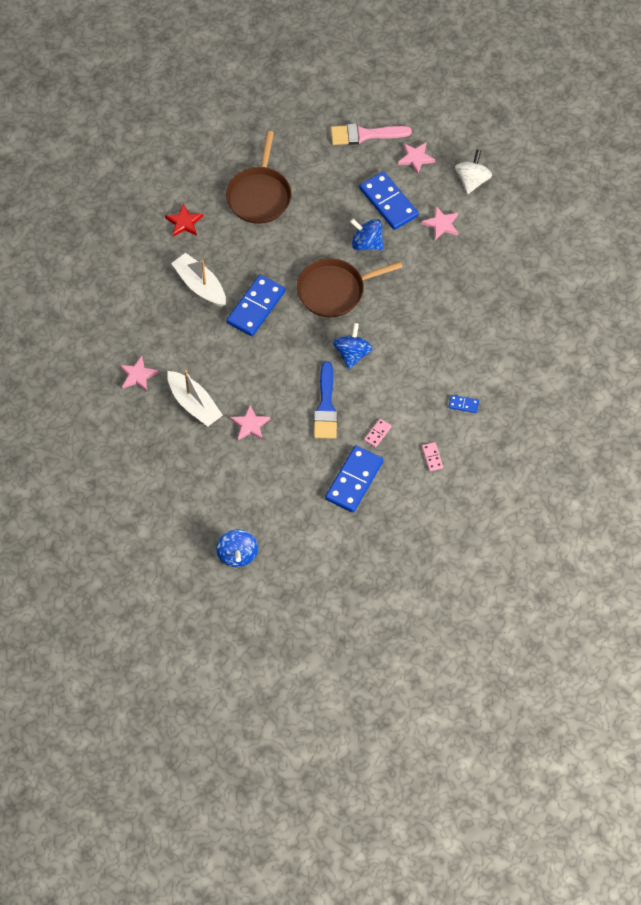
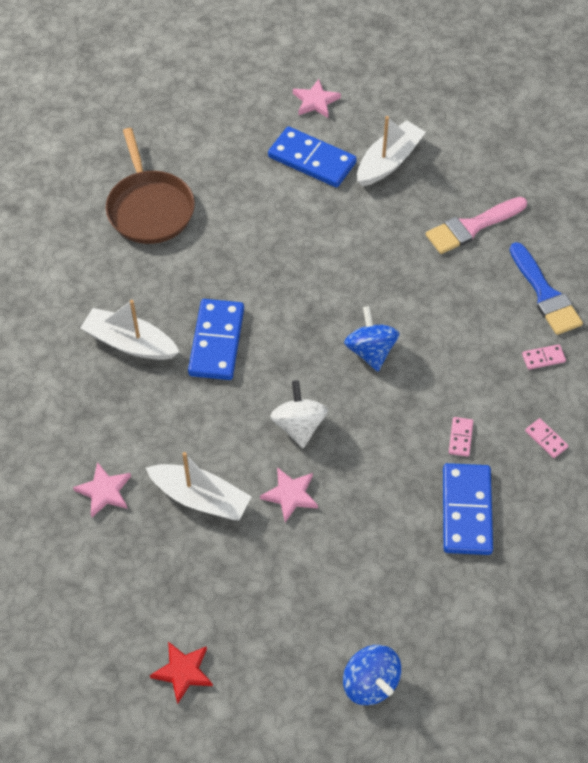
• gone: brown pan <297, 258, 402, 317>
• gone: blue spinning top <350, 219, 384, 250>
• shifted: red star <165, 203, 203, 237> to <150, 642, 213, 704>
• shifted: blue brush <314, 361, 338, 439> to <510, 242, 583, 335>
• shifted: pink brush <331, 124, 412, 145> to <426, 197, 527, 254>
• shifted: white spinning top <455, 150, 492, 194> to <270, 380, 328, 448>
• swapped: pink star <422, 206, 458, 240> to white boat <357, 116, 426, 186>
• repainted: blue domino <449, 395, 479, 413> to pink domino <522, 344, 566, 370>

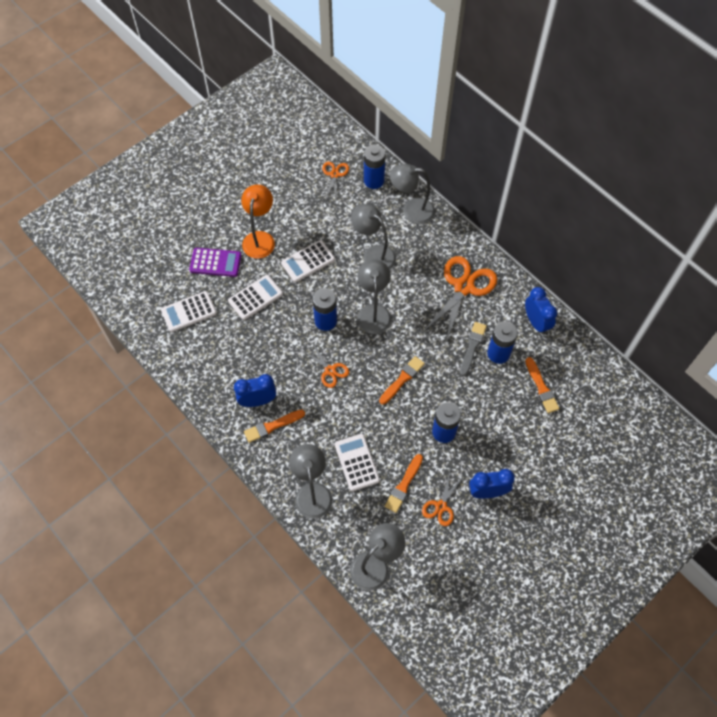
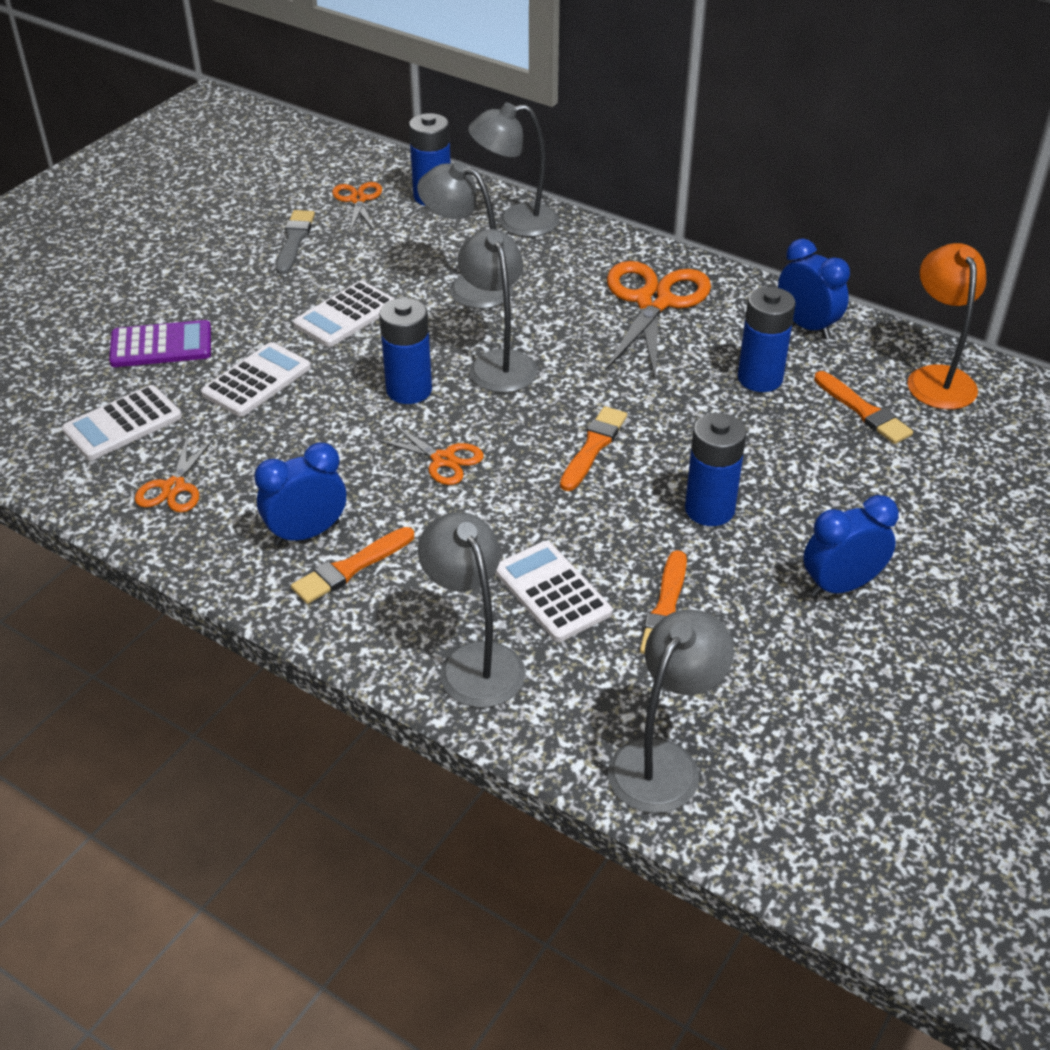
• shifted: orange lamp <241, 184, 275, 259> to <907, 243, 986, 409>
• shifted: orange scissors <422, 472, 463, 526> to <135, 435, 215, 513>
• shifted: grey brush <460, 322, 487, 376> to <276, 210, 315, 275>

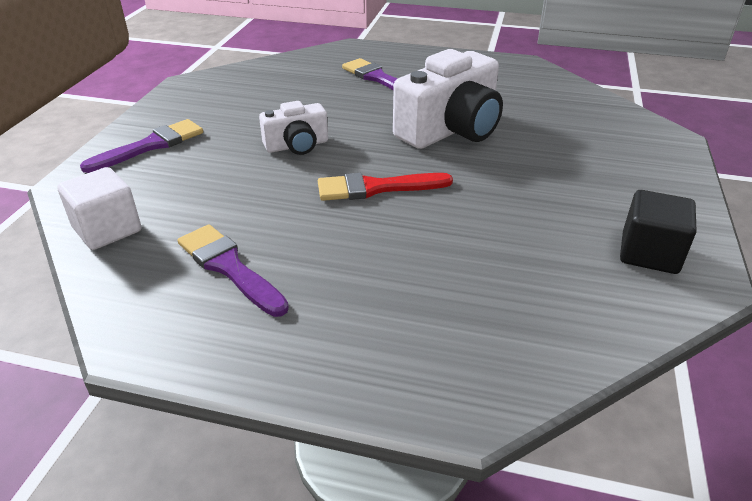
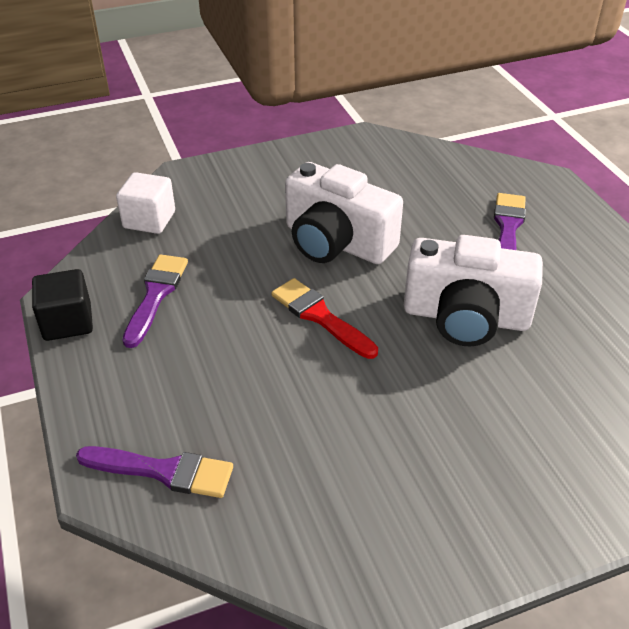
• shifted: purple brush <80, 119, 203, 173> to <76, 446, 233, 498>
• shifted: black cube <620, 190, 696, 274> to <32, 269, 93, 341>
• scaled: white camera <259, 101, 328, 155> = <285, 162, 403, 264> x1.82

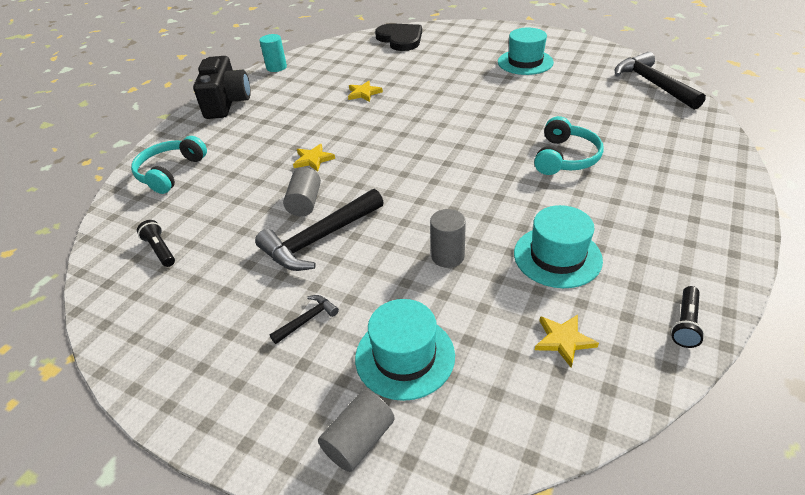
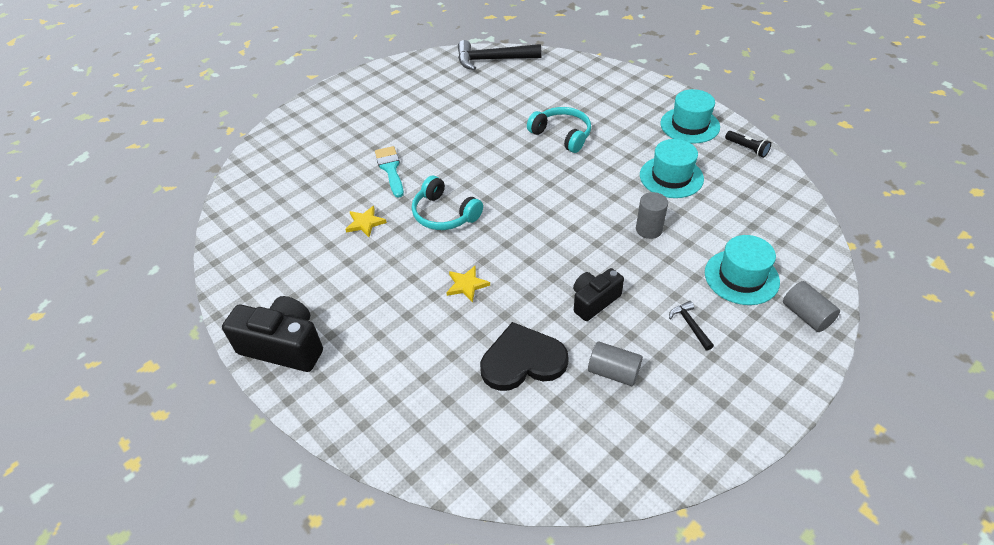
• gone: black flashlight <137, 220, 175, 267>
• gone: turquoise cylinder <259, 34, 287, 72>
• gone: yellow star <535, 315, 599, 368>
• new: turquoise brush <375, 146, 404, 198>
• shifted: turquoise headphones <131, 136, 207, 194> to <412, 176, 483, 230>
• shifted: grey cylinder <283, 167, 321, 217> to <588, 341, 643, 386>
• shifted: black heart <375, 23, 422, 51> to <480, 322, 569, 391>
• shifted: turquoise hat <498, 28, 554, 75> to <660, 89, 720, 143>
• swapped: black hammer <255, 189, 384, 271> to black camera <573, 268, 624, 321>

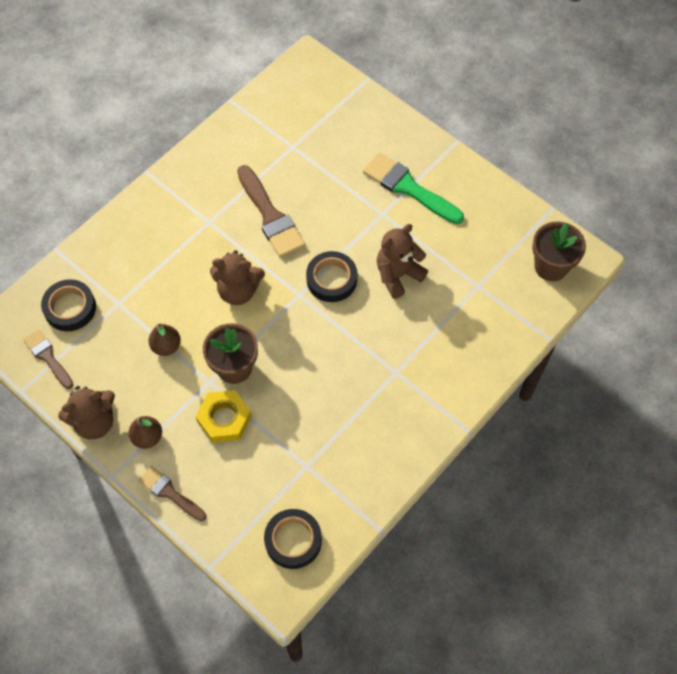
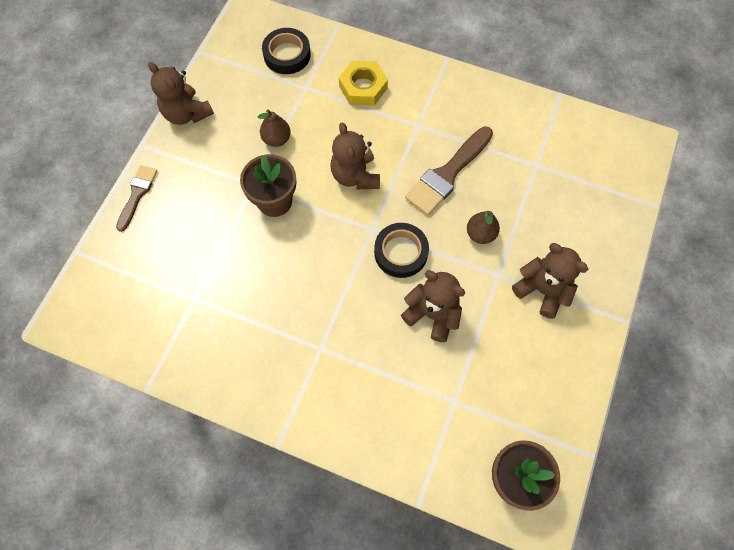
• gone: brown brush <23, 329, 74, 389>
• gone: black tape <264, 509, 322, 569>
• shifted: brown pear <129, 416, 162, 449> to <467, 211, 500, 244>
• shifted: yellow nut <195, 390, 252, 443> to <339, 61, 388, 106>
• swapped: green brush <363, 152, 464, 224> to brown teddy bear <512, 243, 588, 319>

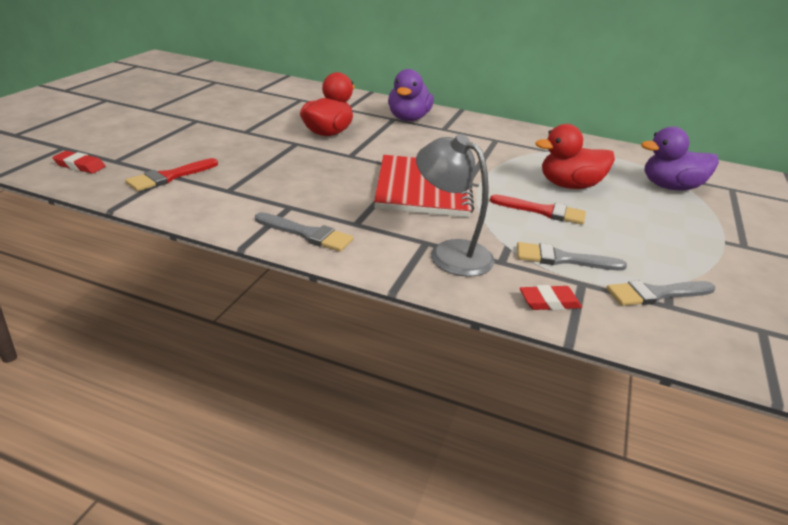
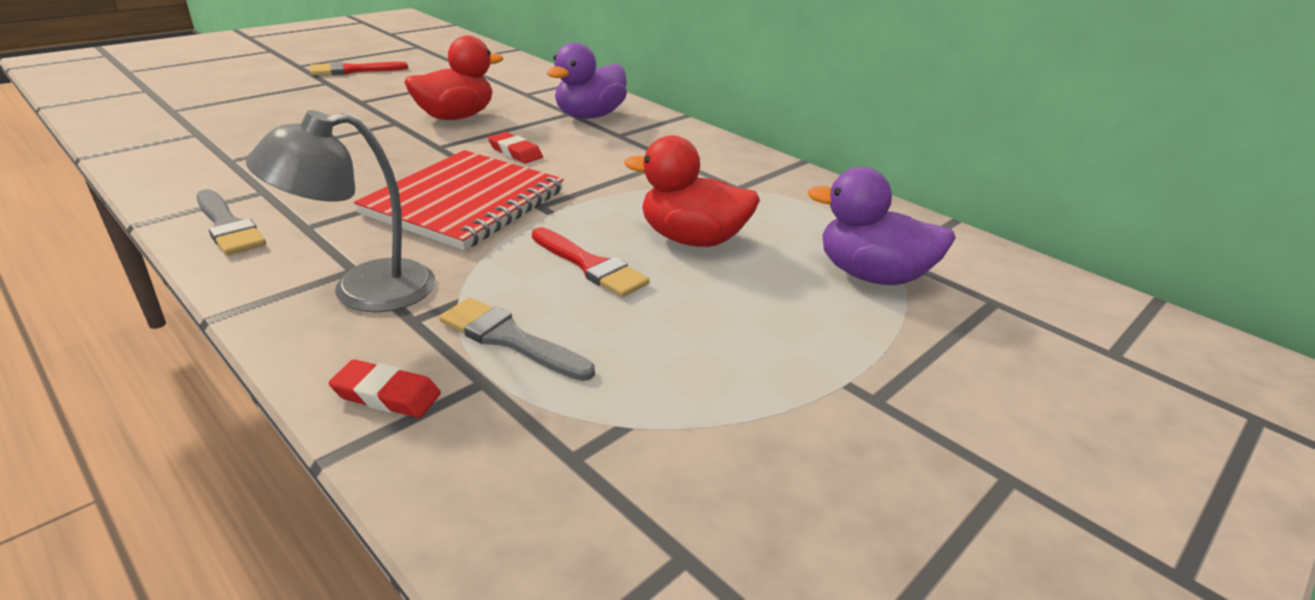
• gone: grey brush <607, 280, 715, 306>
• shifted: red eraser <52, 151, 106, 174> to <488, 132, 543, 164>
• shifted: red brush <125, 158, 218, 191> to <310, 62, 408, 75>
• rotated: grey lamp <416, 134, 495, 277> = <246, 110, 435, 312> 90 degrees counterclockwise

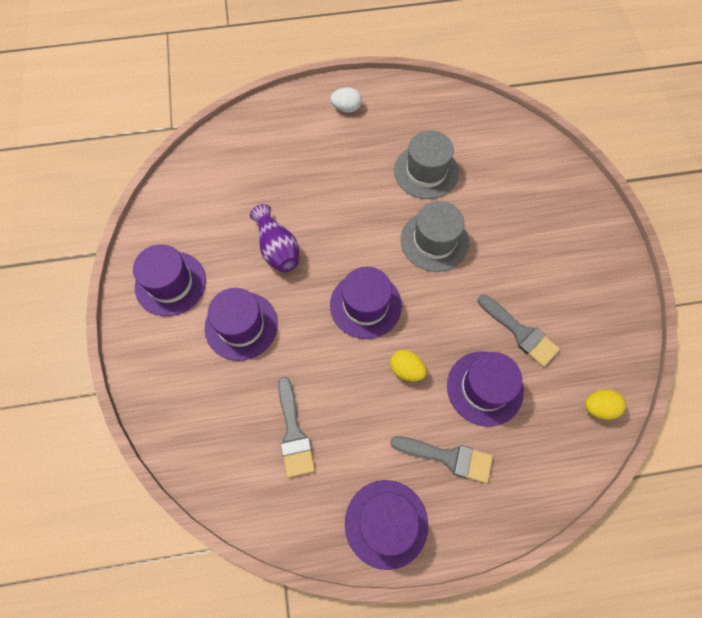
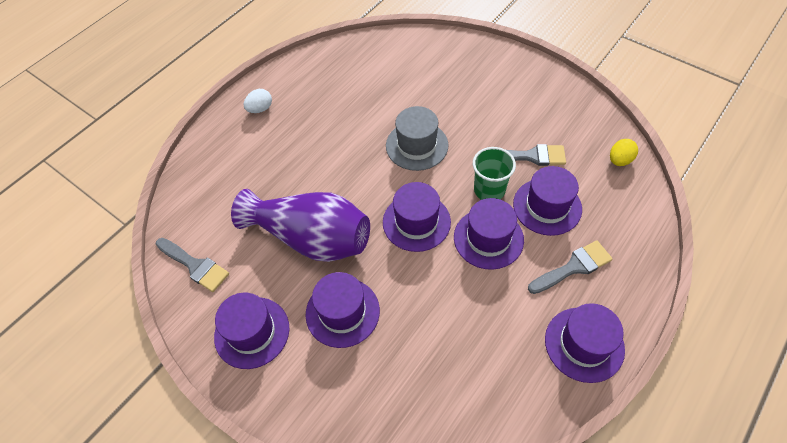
• gone: grey hat <394, 130, 459, 199>
• new: green cup <473, 147, 516, 200>
• shifted: grey brush <278, 376, 315, 478> to <156, 238, 229, 292>
• swapped: yellow egg <390, 350, 427, 381> to purple hat <454, 198, 524, 270>
• scaled: purple vase <250, 204, 299, 273> = <231, 189, 370, 262> x1.80

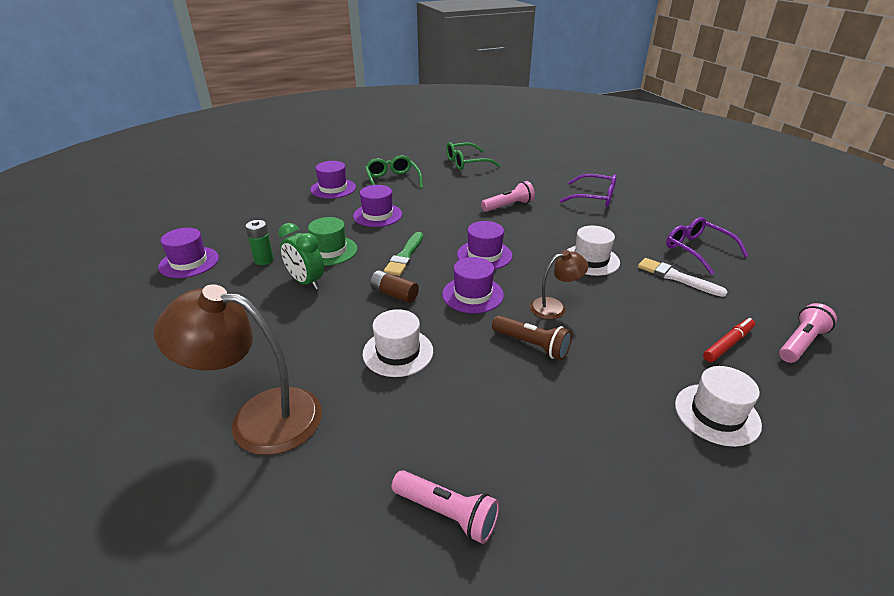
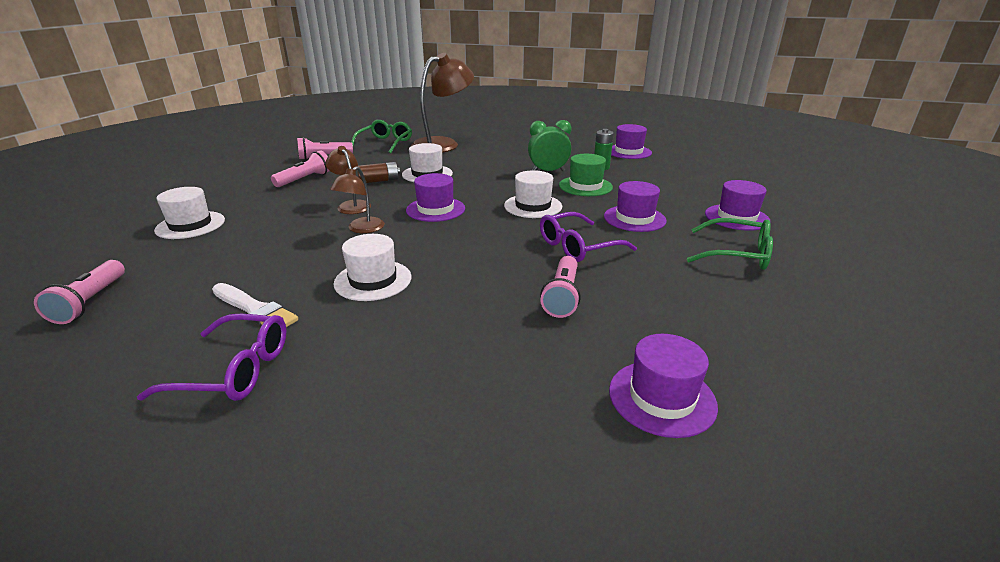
• gone: red marker <703, 318, 755, 362>
• new: pink flashlight <271, 150, 329, 187>
• shifted: brown battery <370, 270, 419, 303> to <357, 162, 400, 183>
• shifted: green glasses <446, 142, 500, 170> to <351, 120, 412, 153>
• shifted: purple hat <457, 221, 512, 270> to <609, 334, 718, 438>
• shifted: purple glasses <559, 174, 617, 207> to <540, 212, 637, 262>
• swapped: green brush <384, 232, 423, 276> to white hat <504, 170, 562, 218>
• swapped: brown flashlight <492, 315, 572, 360> to brown lamp <326, 146, 371, 214>
• rotated: white brush <638, 258, 728, 297> = <212, 283, 298, 327> 45 degrees clockwise

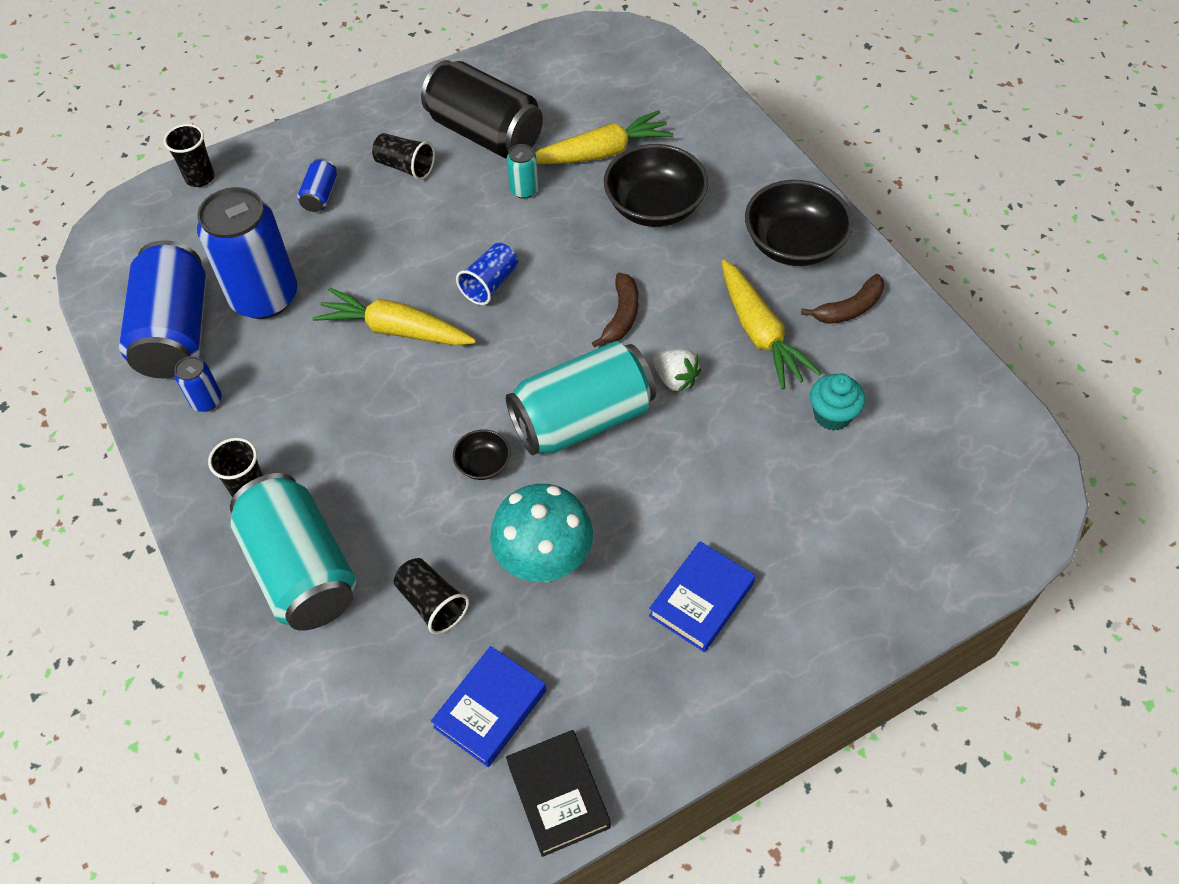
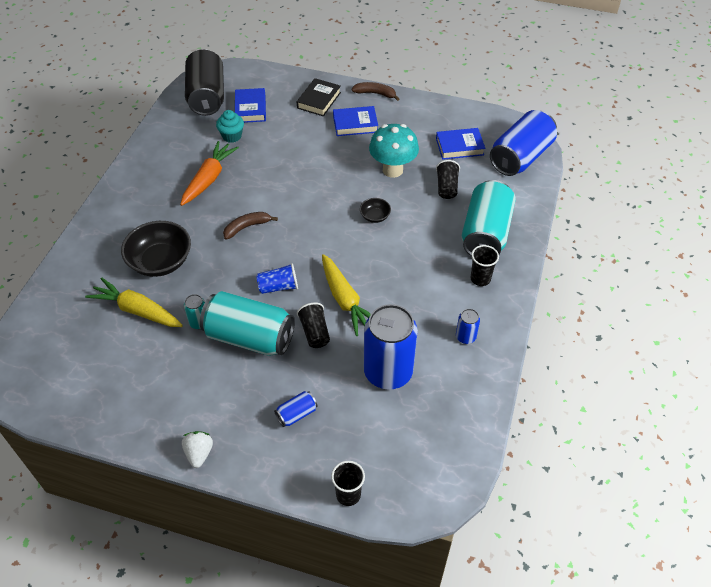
• gone: black bowl <745, 180, 853, 266>
• new: blue book <235, 88, 266, 123>
• shifted: blue can <119, 240, 206, 378> to <490, 110, 557, 176>
• shifted: black cup <372, 133, 435, 180> to <297, 302, 330, 348>
• shifted: black can <421, 60, 543, 159> to <185, 49, 224, 116>
• shifted: turquoise can <506, 341, 656, 456> to <200, 291, 295, 356>
• shifted: black book <506, 730, 611, 857> to <297, 78, 341, 116>
• shifted: white strawberry <653, 349, 701, 392> to <182, 431, 213, 468>
• shifted: brown banana <801, 274, 884, 324> to <351, 82, 399, 101>
• repainted: yellow carrot <722, 260, 821, 389> to orange carrot <180, 141, 239, 206>

